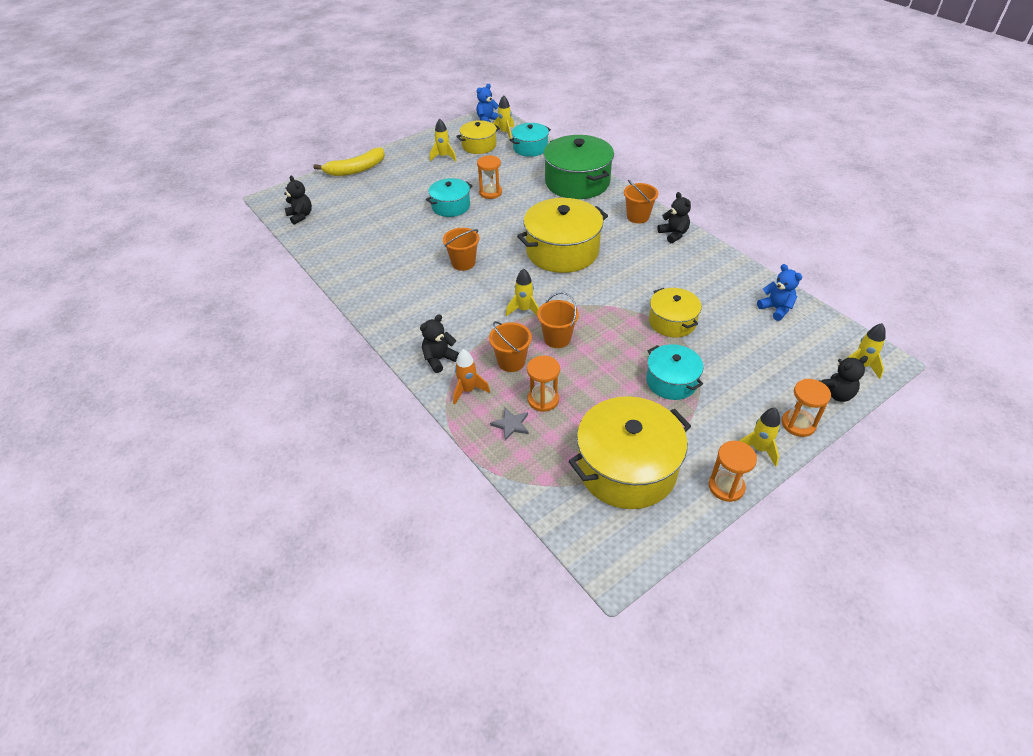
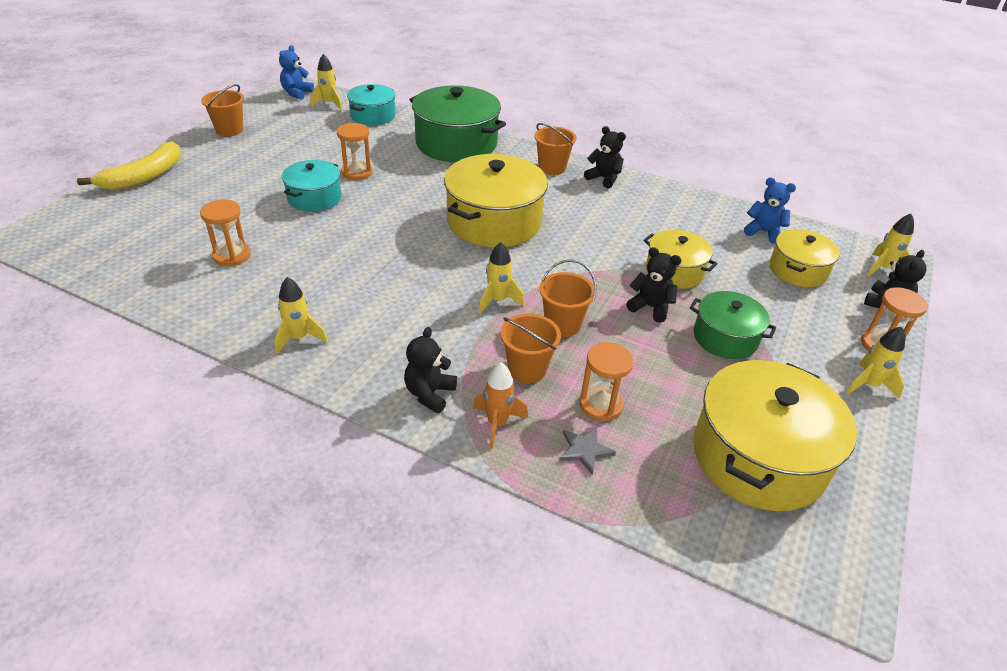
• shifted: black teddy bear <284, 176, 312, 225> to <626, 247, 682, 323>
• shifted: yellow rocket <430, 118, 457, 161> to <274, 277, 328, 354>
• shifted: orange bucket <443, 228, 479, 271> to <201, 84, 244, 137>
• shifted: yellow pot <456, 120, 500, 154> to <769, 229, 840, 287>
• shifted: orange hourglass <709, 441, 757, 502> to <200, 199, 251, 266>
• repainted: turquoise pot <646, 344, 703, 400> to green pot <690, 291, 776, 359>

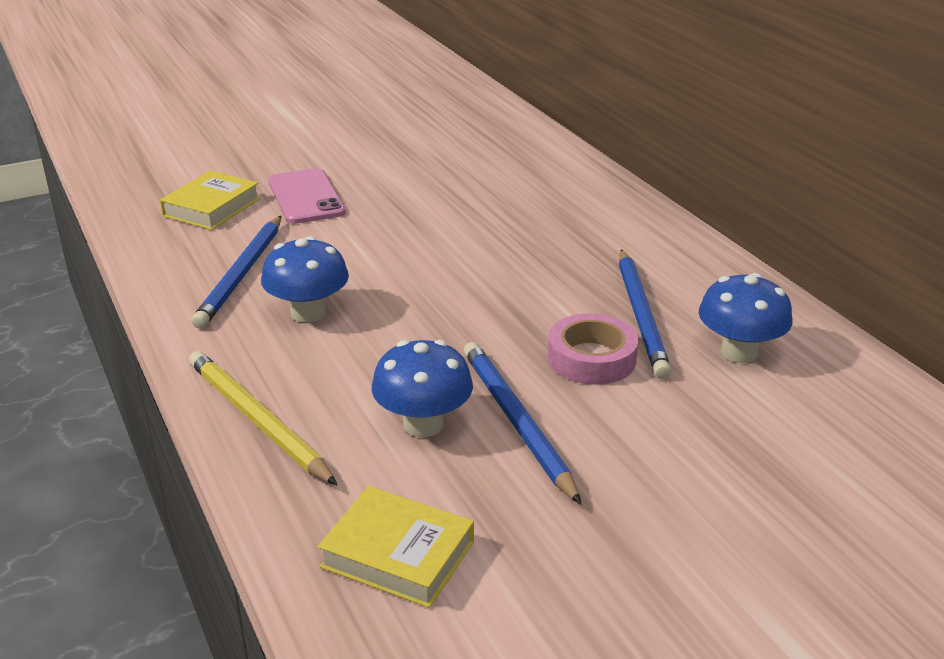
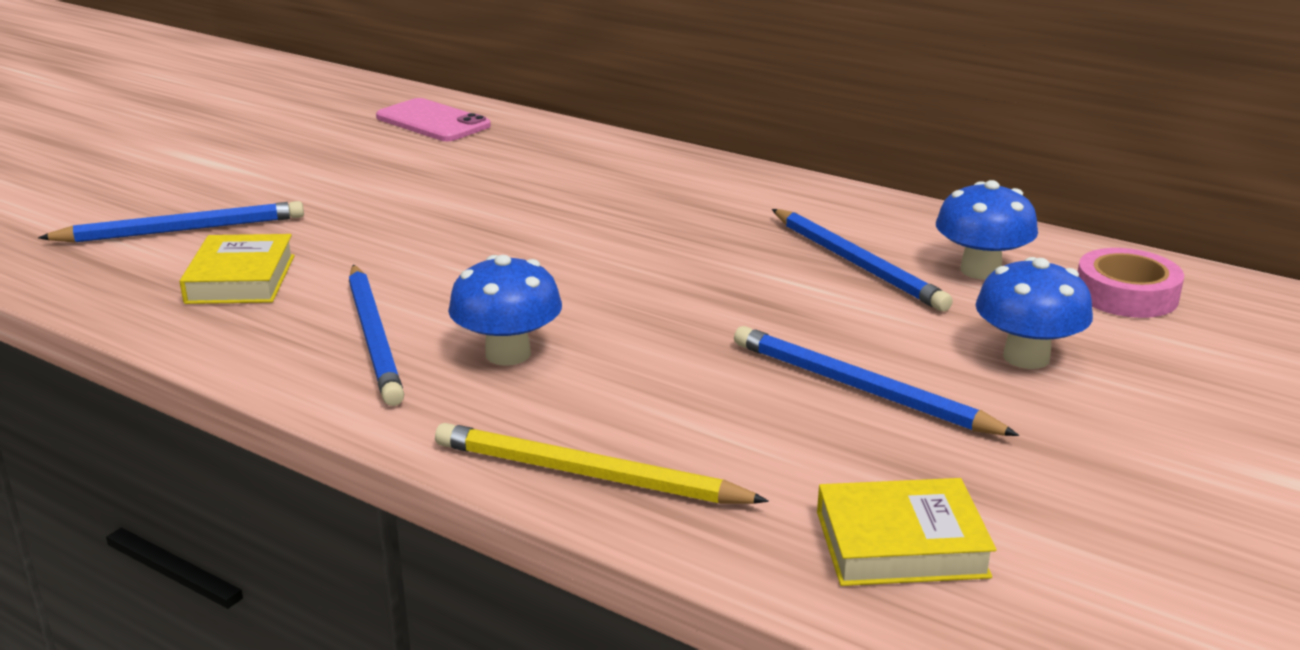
• new: blue pencil <38, 201, 304, 242>
• shifted: pink phone <268, 168, 346, 224> to <376, 98, 491, 141>
• shifted: blue mushroom <372, 340, 473, 437> to <976, 257, 1093, 369>
• shifted: pink tape <548, 313, 638, 385> to <1078, 248, 1184, 318>

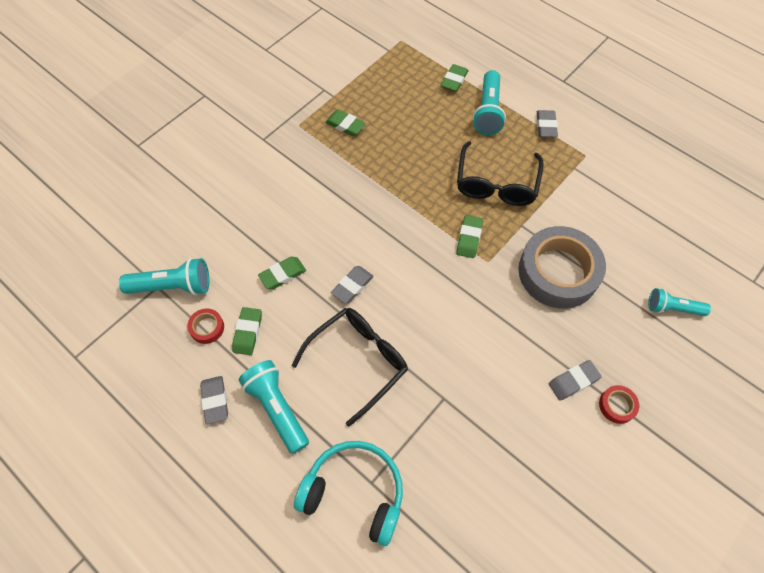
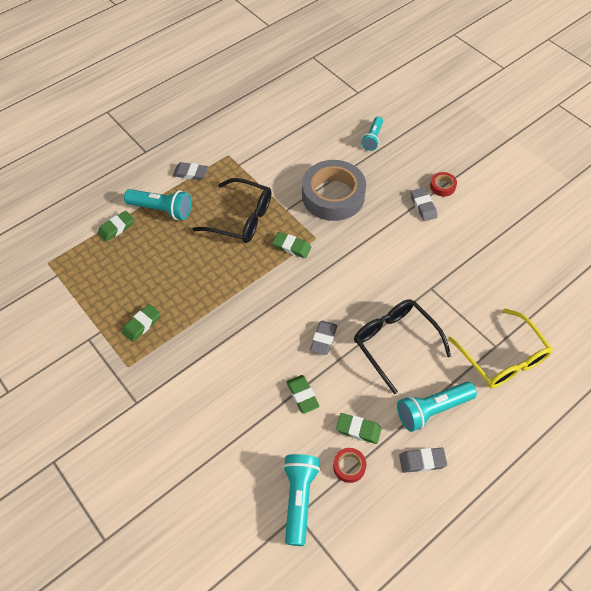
• swapped: turquoise headphones <294, 441, 403, 546> to yellow glasses <448, 309, 553, 388>
• rotated: grey eraser <331, 266, 374, 304> = <310, 321, 337, 355> 60 degrees clockwise
• rotated: green eraser <441, 64, 469, 92> = <98, 211, 134, 242> 75 degrees counterclockwise

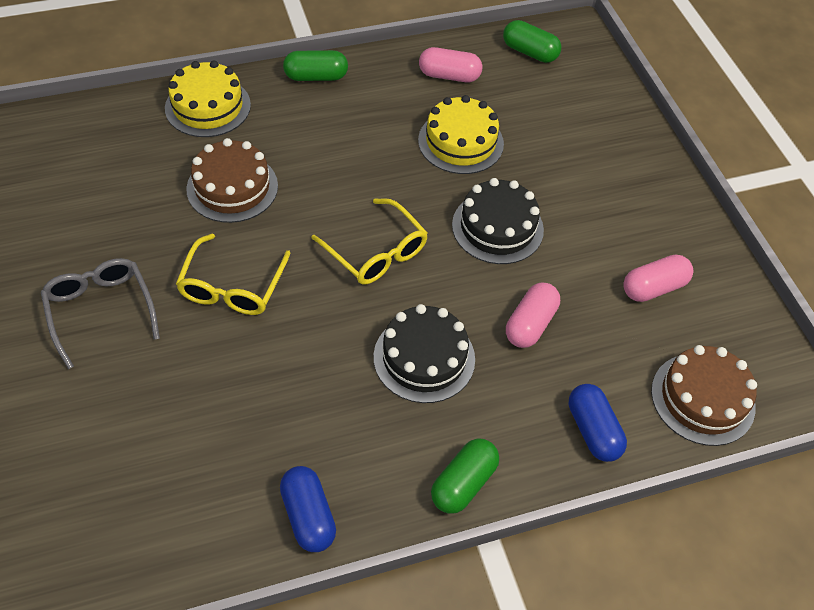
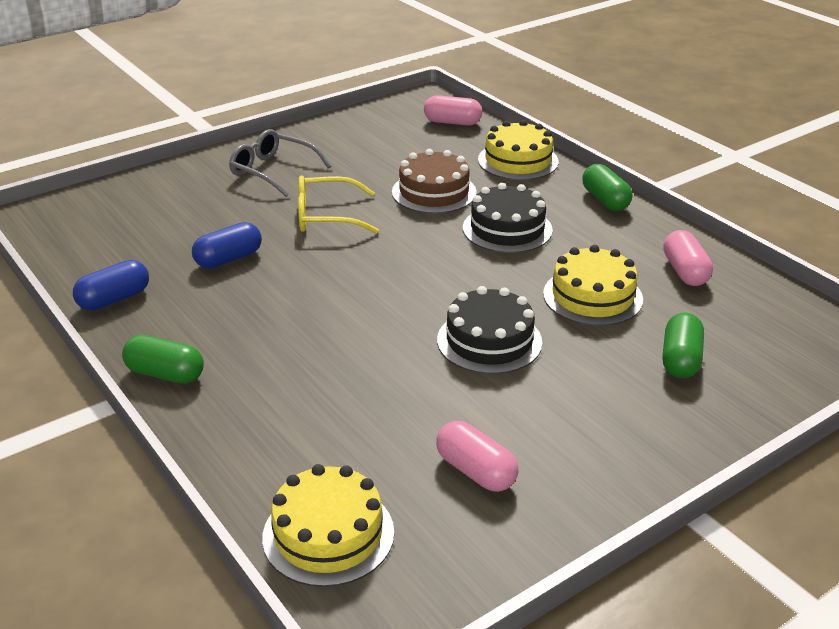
• gone: yellow glasses <311, 198, 428, 285>
• shifted: black cake <374, 304, 475, 403> to <463, 183, 553, 253>
• shifted: green capsule <503, 20, 561, 63> to <662, 313, 704, 378>
• shifted: pink capsule <506, 283, 560, 348> to <424, 95, 482, 125>
• shifted: blue capsule <569, 384, 627, 462> to <192, 222, 262, 268>
• repainted: brown cake <651, 345, 757, 446> to yellow cake <262, 464, 394, 587>
• rotated: grey glasses <41, 258, 160, 369> = <229, 129, 331, 197> 105 degrees counterclockwise

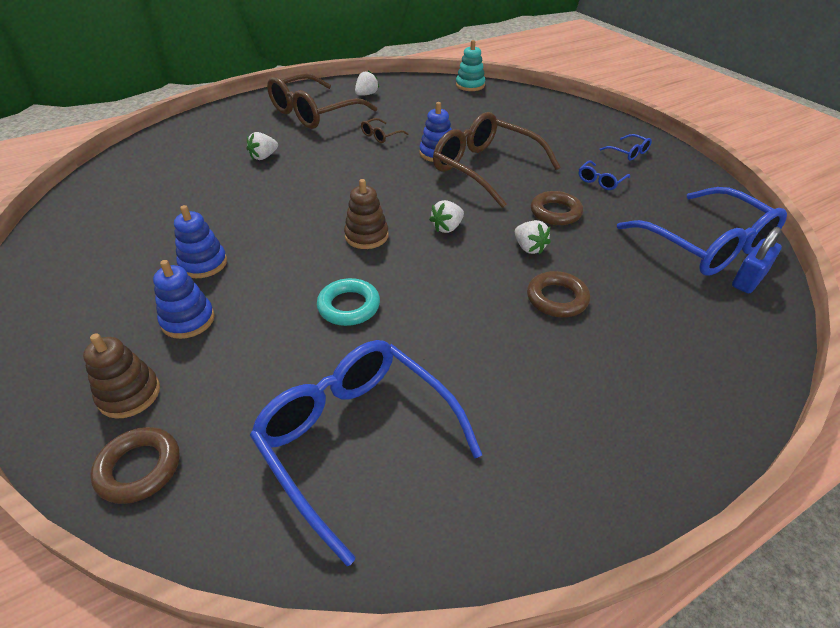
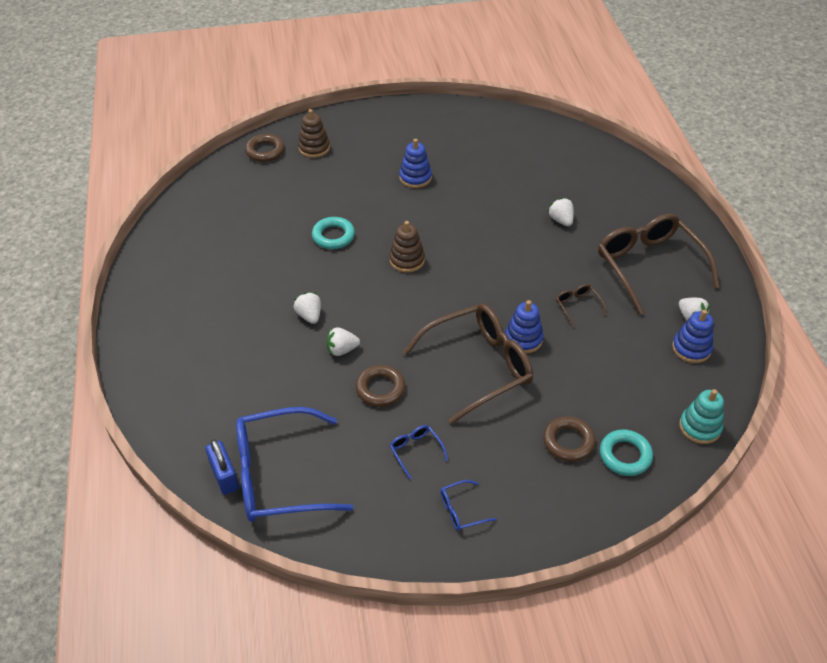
• gone: blue glasses <250, 340, 482, 566>
• new: turquoise ring <600, 429, 653, 476>
• shifted: blue stacking toy <153, 260, 215, 339> to <672, 310, 713, 363>
• shifted: white strawberry <429, 200, 464, 233> to <294, 292, 321, 324>
• shifted: brown ring <527, 271, 590, 317> to <543, 416, 596, 462>

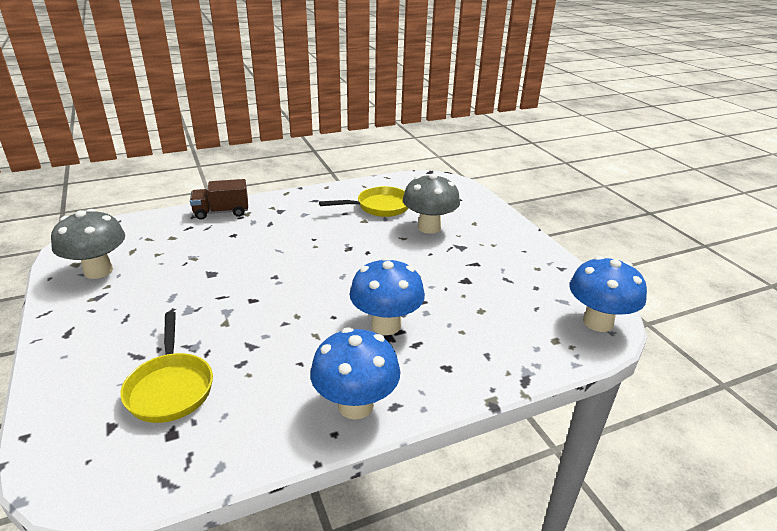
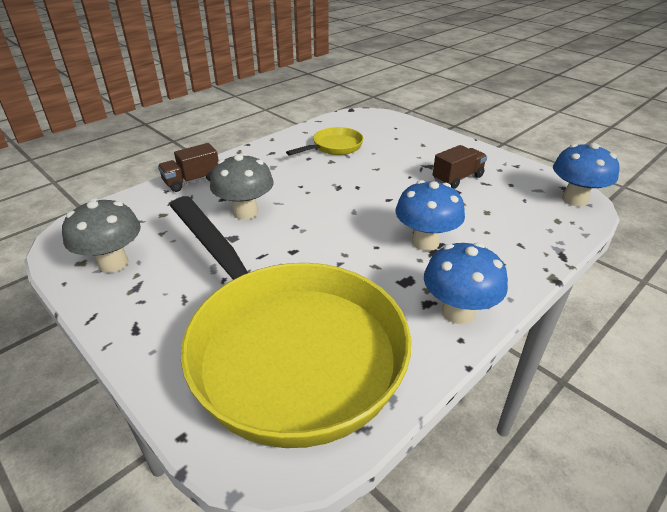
• new: brown truck <432, 145, 487, 189>
• shifted: grey mushroom <403, 173, 460, 234> to <210, 153, 274, 220>
• scaled: yellow pan <120, 311, 213, 423> = <170, 196, 411, 448> x2.47

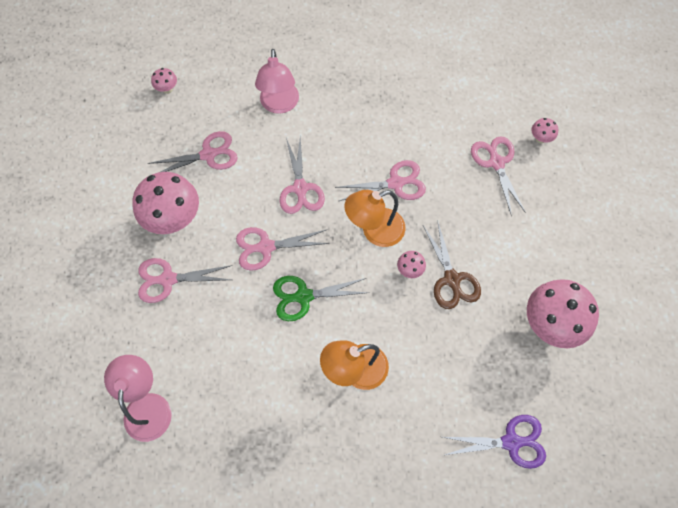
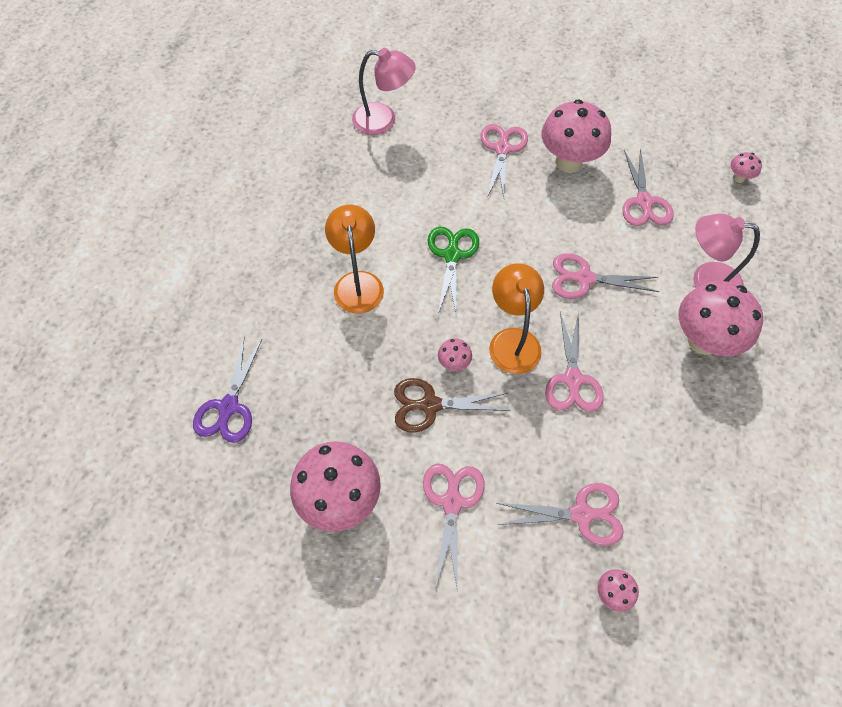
• new: pink mushroom <679, 281, 763, 356>
• shifted: pink scissors <236, 227, 330, 271> to <423, 464, 485, 588>

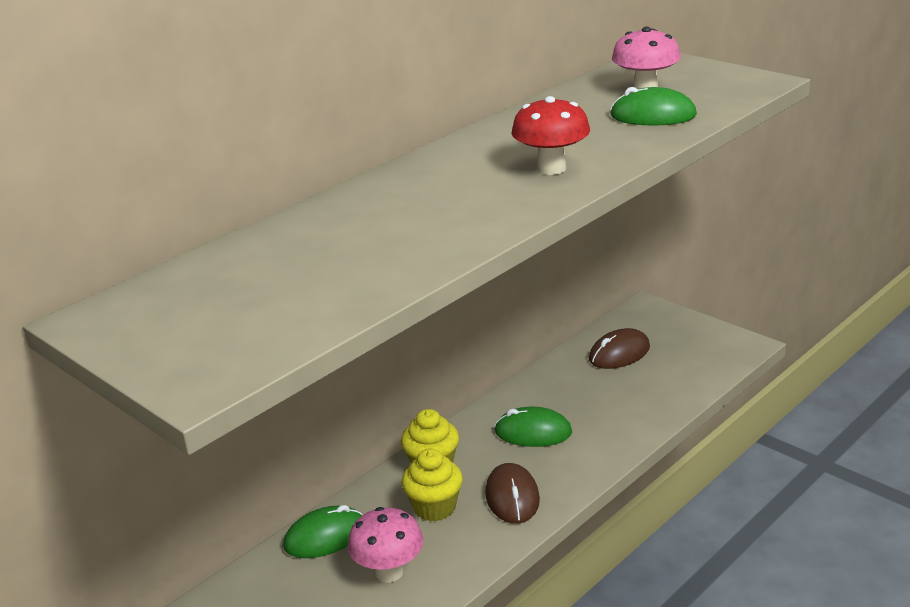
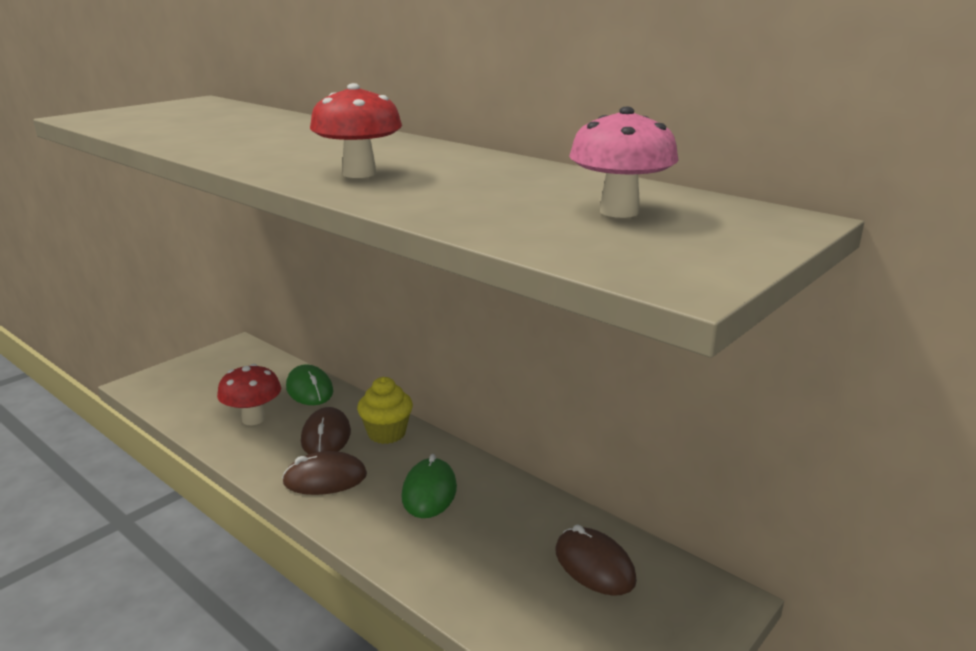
• gone: green mouse <610, 87, 697, 126>
• swapped: yellow cupcake <402, 449, 463, 521> to brown mouse <301, 407, 351, 454>
• repainted: pink mushroom <348, 507, 423, 583> to red mushroom <217, 364, 281, 425>

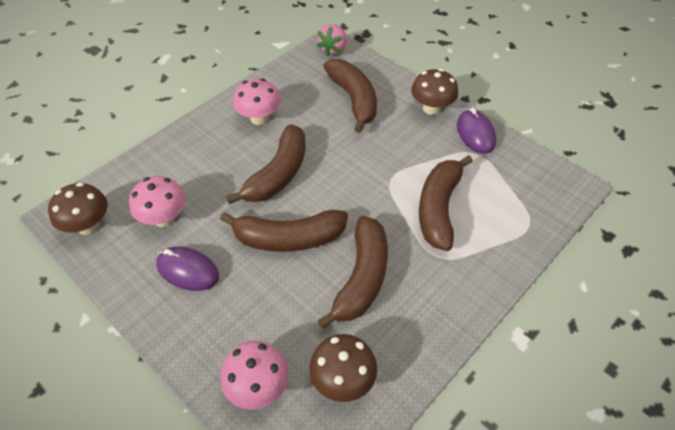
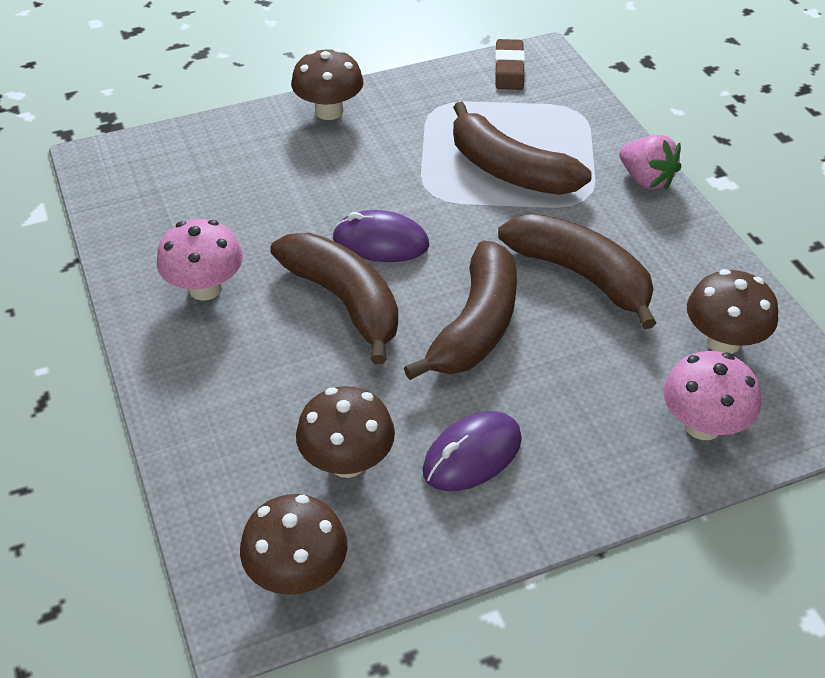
• gone: brown banana <323, 59, 377, 133>
• new: brown eraser <495, 39, 525, 90>
• shifted: pink strawberry <317, 24, 346, 56> to <620, 135, 681, 189>
• shifted: purple mouse <457, 108, 496, 154> to <333, 210, 429, 262>
• repainted: pink mushroom <129, 176, 186, 227> to brown mushroom <296, 386, 395, 478>

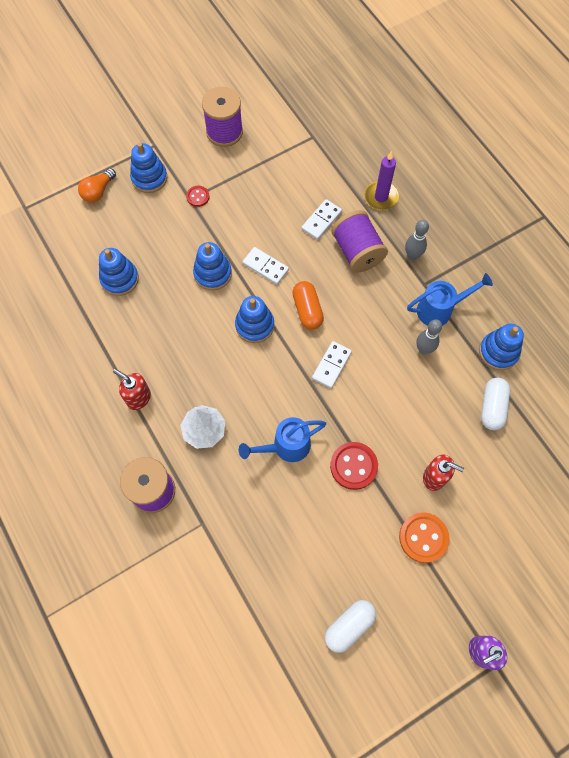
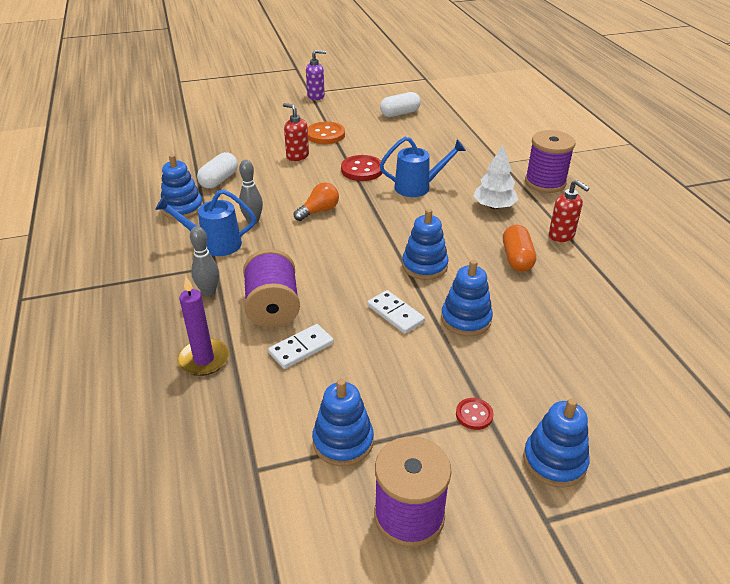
• gone: white domino <312, 341, 352, 388>
• shifted: orange light bulb <78, 168, 116, 203> to <294, 183, 339, 221>
• shifted: blue stacking toy <99, 248, 139, 296> to <312, 379, 374, 466>
• shifted: orange capsule <292, 281, 324, 330> to <503, 225, 536, 272>

